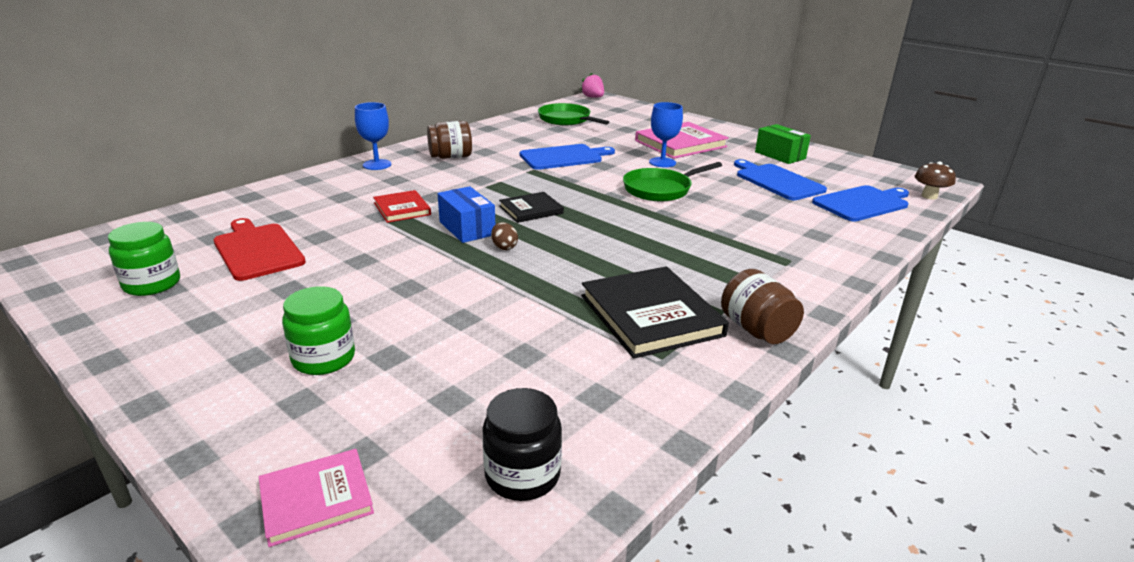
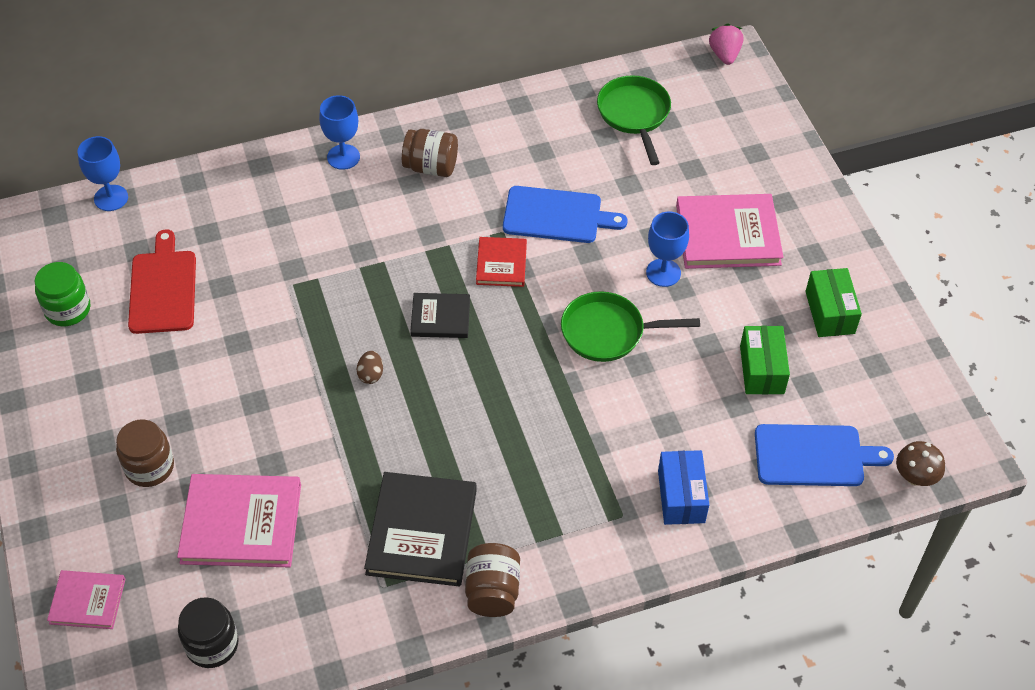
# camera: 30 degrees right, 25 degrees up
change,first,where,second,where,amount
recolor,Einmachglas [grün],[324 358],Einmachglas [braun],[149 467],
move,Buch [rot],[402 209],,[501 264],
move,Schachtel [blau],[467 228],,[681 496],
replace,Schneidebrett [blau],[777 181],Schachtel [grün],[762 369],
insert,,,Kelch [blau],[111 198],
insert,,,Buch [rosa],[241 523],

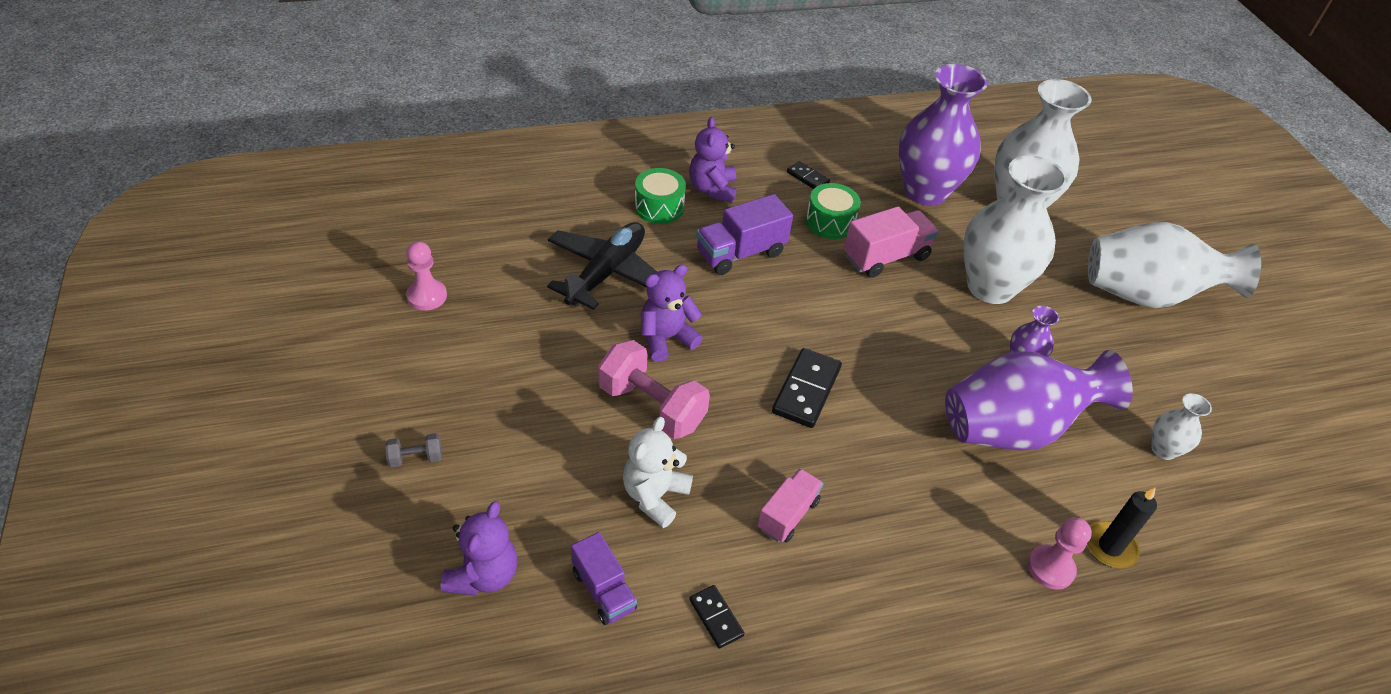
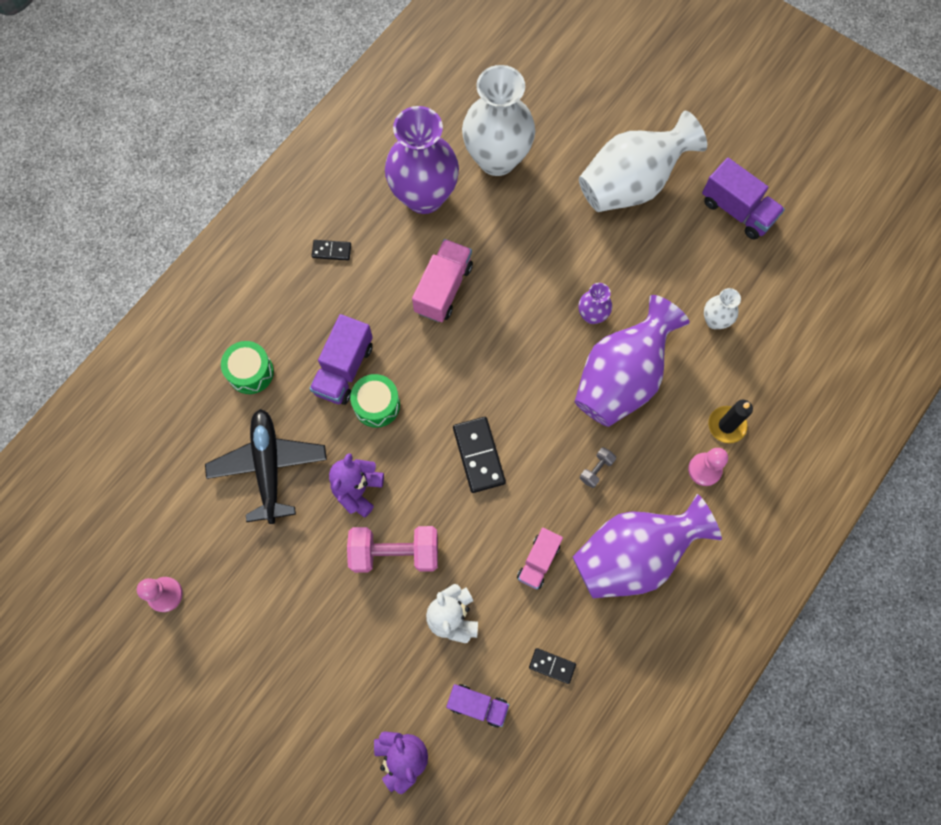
# camera: 35 degrees left, 25 degrees up
change,first,where,second,where,amount
move,Hantel [grau],[415 458],,[596 470],
delete,Teddybär [lila],[712 189],,,
rotate,Lastwagen [rosa],[788 515],,[538 561],150 degrees counterclockwise
move,Trommel [grün],[830 222],,[376 405],
delete,Vase [weiß],[990 287],,,
insert,,,Vase [lila],[633 555],
insert,,,Lastwagen [lila],[737 210],

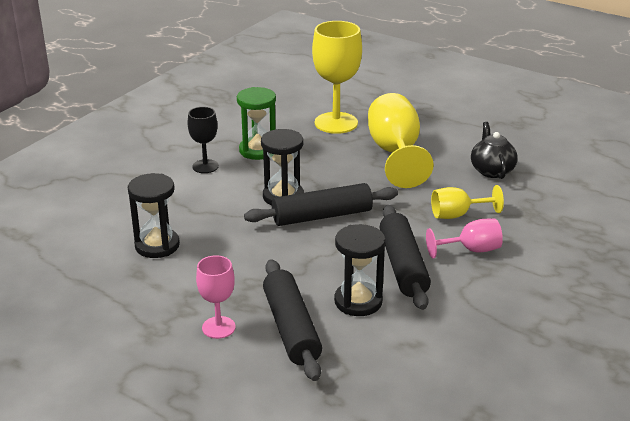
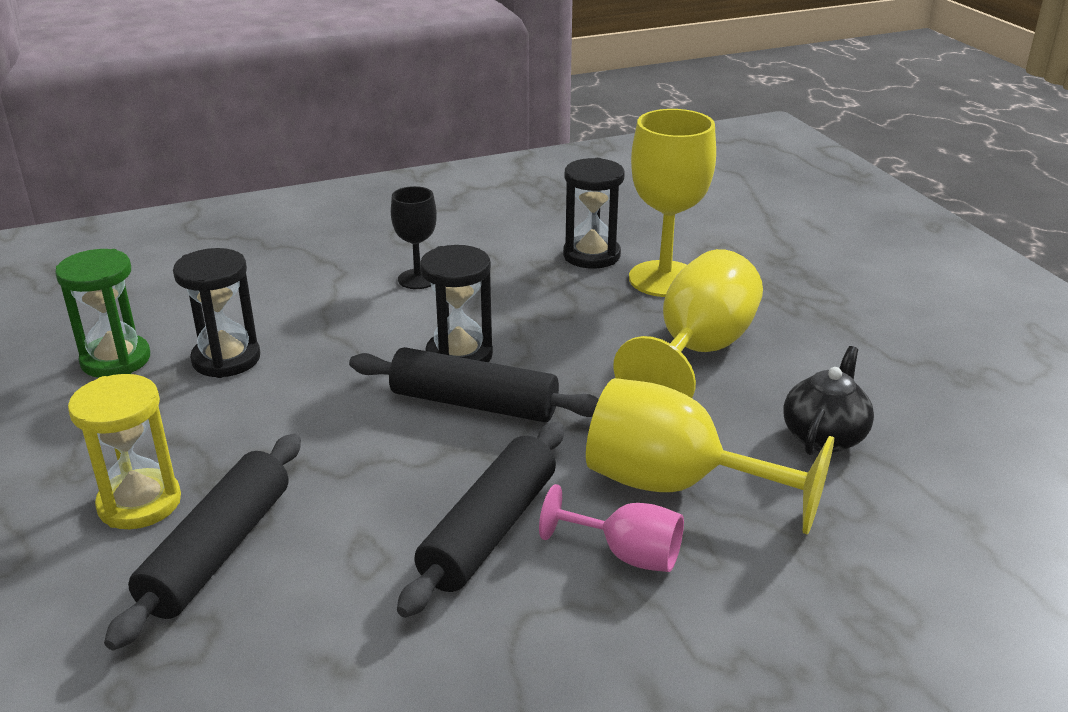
# camera: 35 degrees right, 0 degrees up
change,first,where,second,where,amount
replace,Kelch [rosa],[218 327],Sanduhr [gelb],[139 503],
move,Sanduhr [grün],[258 150],,[116 360],
move,Sanduhr [schwarz],[358 301],,[591 255],
resize,Kelch [gelb],[457 215],,[677 486],x1.79

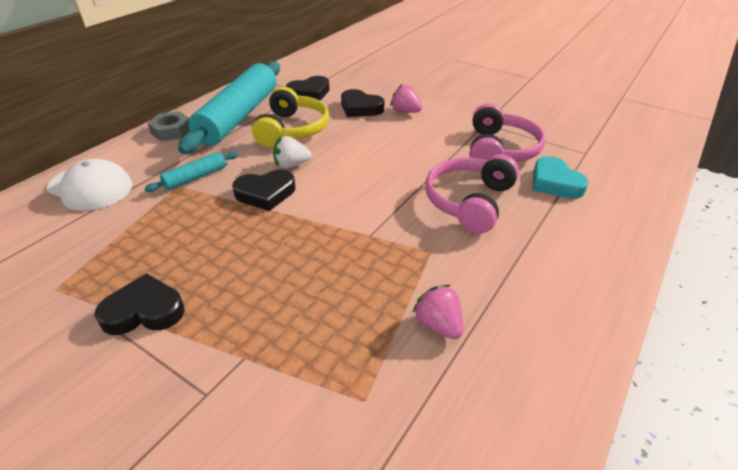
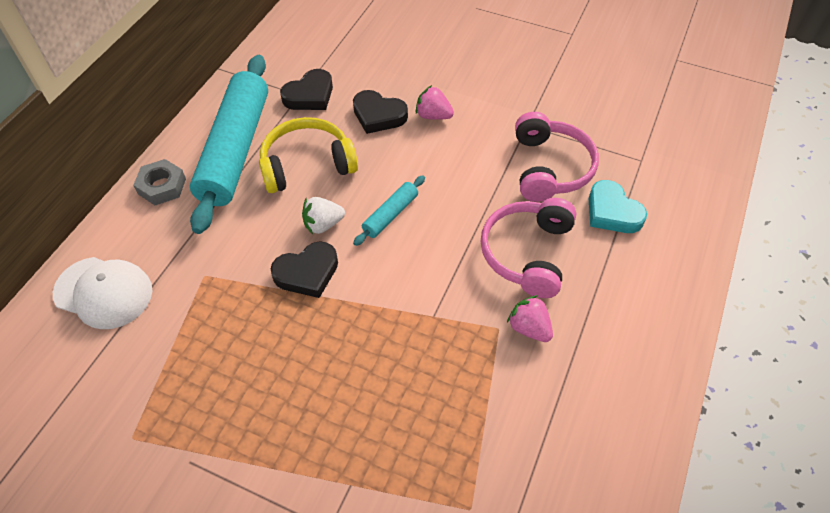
# camera: 10 degrees left, 15 degrees up
change,first,where,second,where,amount
delete,Herz [schwarz],[144 311],,,
move,Nudelholz [türkis],[195 177],,[390 215],
rotate,Kopfhörer [gelb],[292 130],,[307 165],105 degrees counterclockwise
move,Erdbeere [rosa],[438 325],,[529 328],

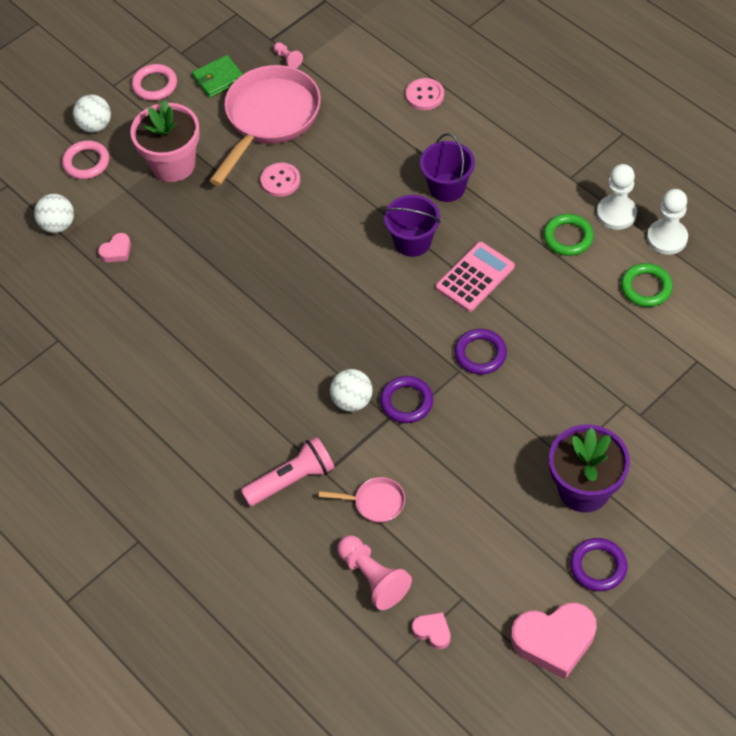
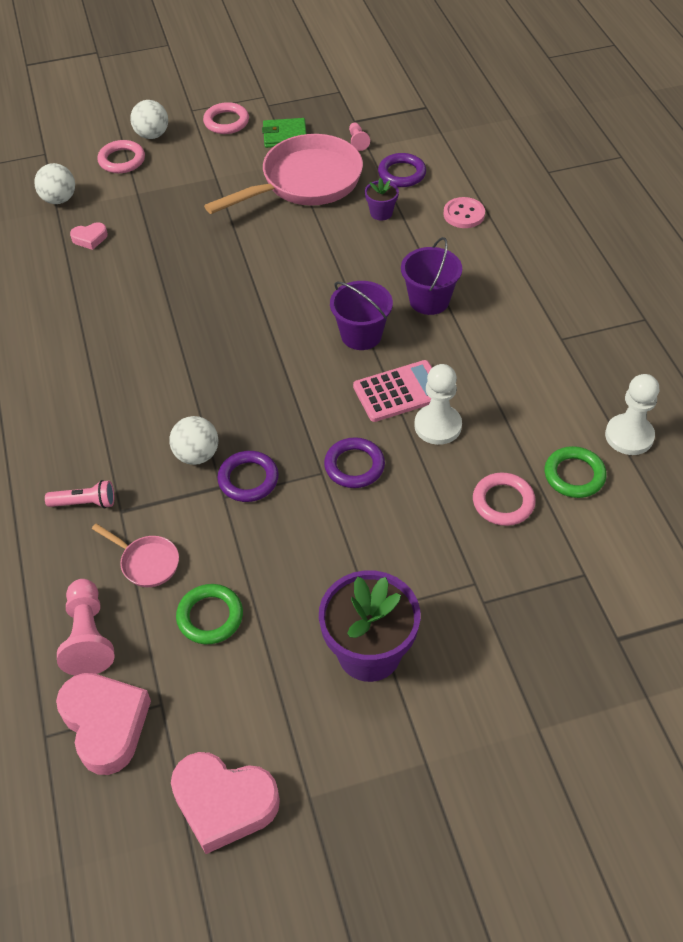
# camera: 25 degrees right, 5 degrees down
change,first,where,second,where,amount
delete,Blumentopf [rosa],[173 164],,,
resize,Taschenlampe [rosa],[291 480],,[85 503],x0.63
delete,Knopf [rosa],[280 181],,,
resize,Herz [rosa],[432 631],,[105 724],x2.05
move,Ring [grün],[568 237],,[210 616],
move,Ring [lila],[598 566],,[402 173],
move,Bauer [weiß],[616 213],,[438 426],
insert,,,Blumentopf [lila],[381 213],
insert,,,Ring [rosa],[503 502],

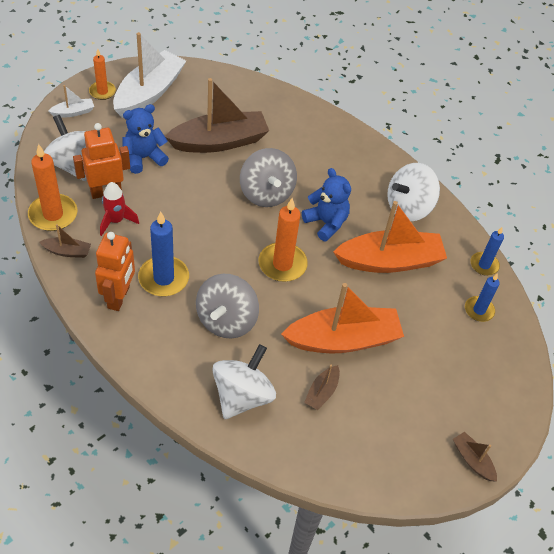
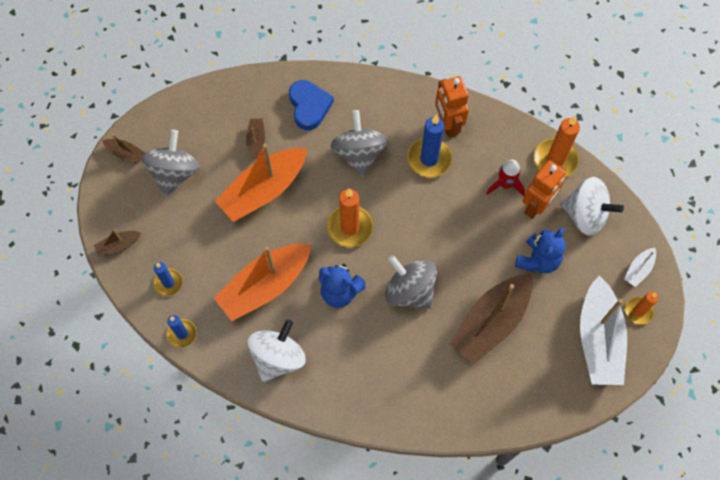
# camera: 155 degrees right, 15 degrees up
change,first,where,second,where,amount
move,Boot [braun],[67 251],,[118 245],
replace,Kreisel [weiß],[242 396],Herz [blau],[309 106],
insert,,,Kreisel [grau],[174 173],

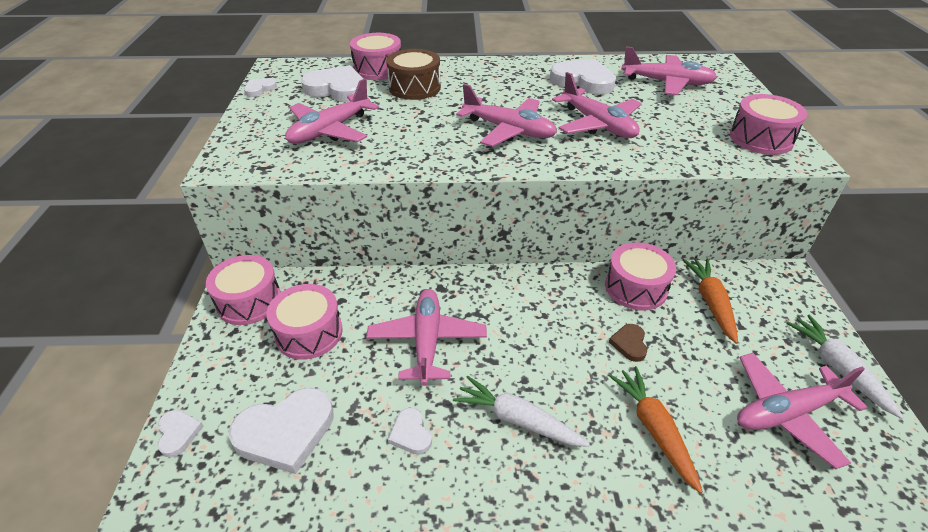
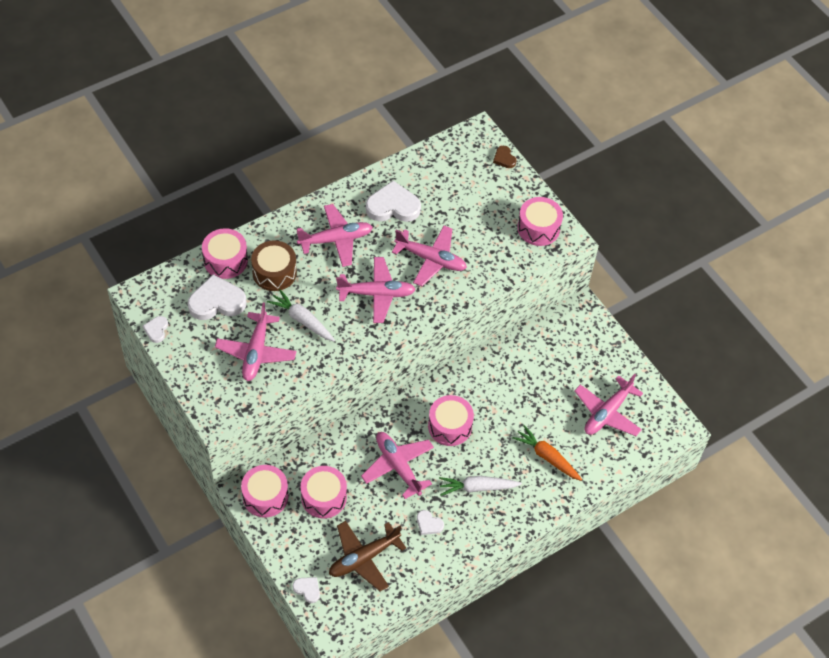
# camera: 35 degrees left, 15 degrees up
change,first,where,second,where,amount
replace,Herz [weiß],[285 432],Flugzeug [braun],[363 558],
move,Trommel [rosa],[636 288],,[450 426],
move,Herz [braun],[629 344],,[504 158],
move,Flugzeug [rosa],[667 83],,[336 240],
delete,Karotte [orange],[711 302],,,
move,Karotte [weiß],[838 368],,[302 320],

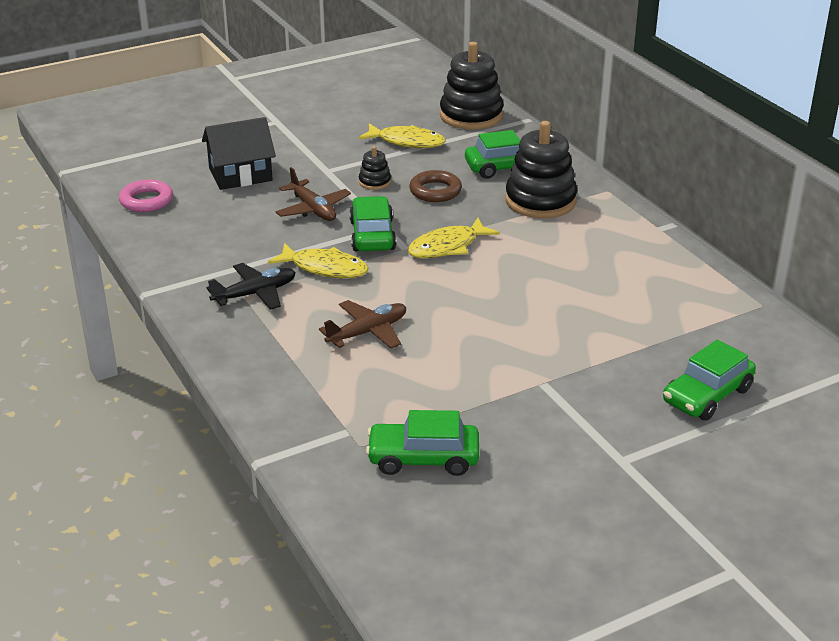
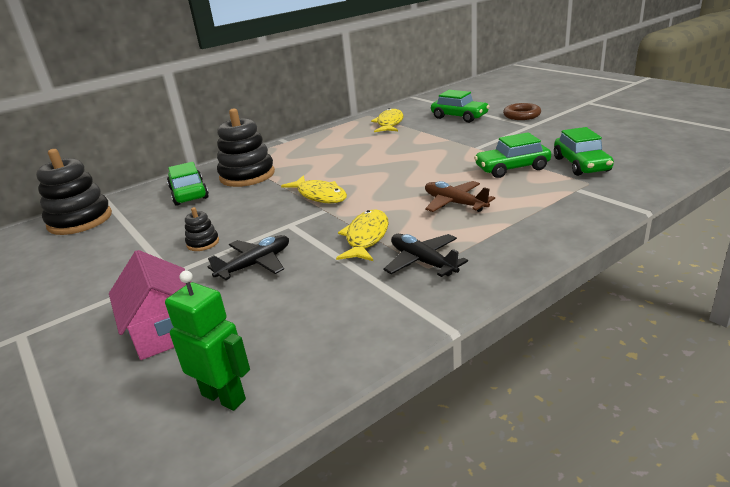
# camera: 95 degrees left, 5 degrees down
change,first,where,second,where,amount
replace,Ring [rosa],[146 201],Roboter [grün],[224 397],
recolor,Haus [schwarz],[240 175],Haus [rosa],[165 330],
recolor,Flugzeug [braun],[313 209],Flugzeug [schwarz],[255 264],
move,Auto [grün],[372 235],,[512 168],
move,Fisch [gelb],[407 142],,[389 123],
move,Ring [braun],[435 191],,[521 115],

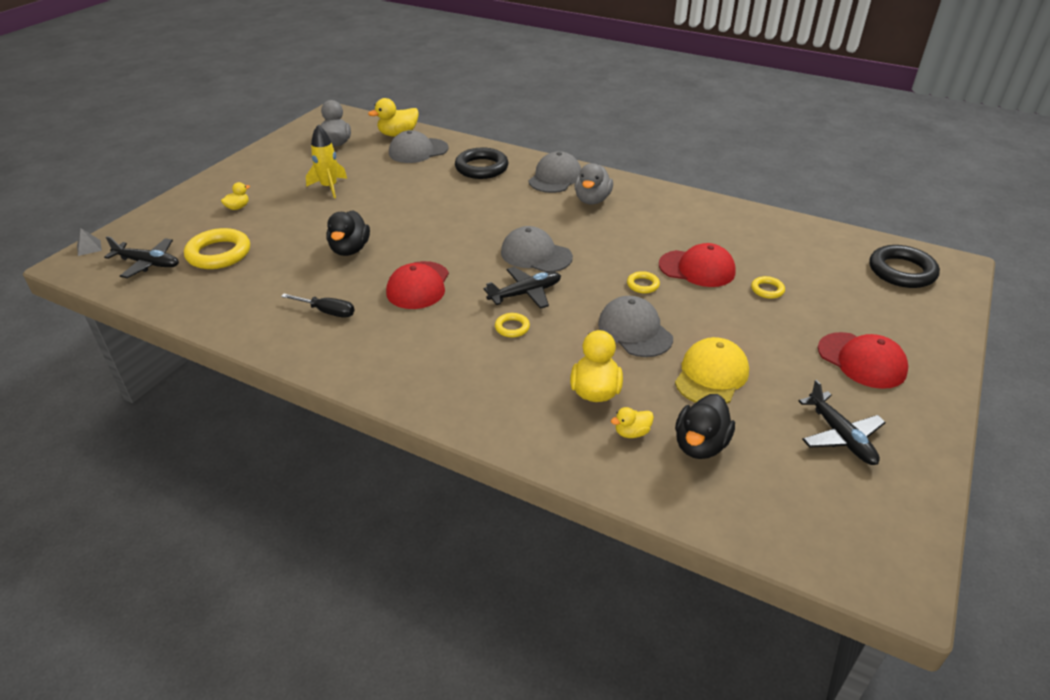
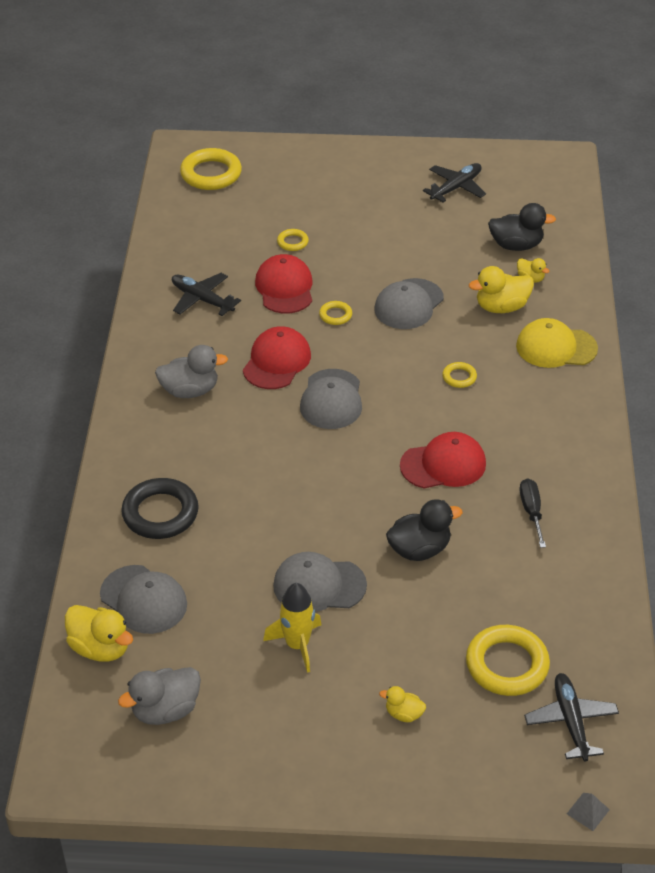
# camera: 115 degrees left, 5 degrees up
change,first,where,second,where,amount
move,Flugzeug [schwarz],[525 294],,[202 300],
move,Kappe [grau],[555 177],,[319 585],
move,Kappe [gelb],[711 375],,[556 347],
move,Kappe [rot],[861 360],,[276 361],
recolor,Ring [schwarz],[901 271],Ring [gelb],[211 174],

